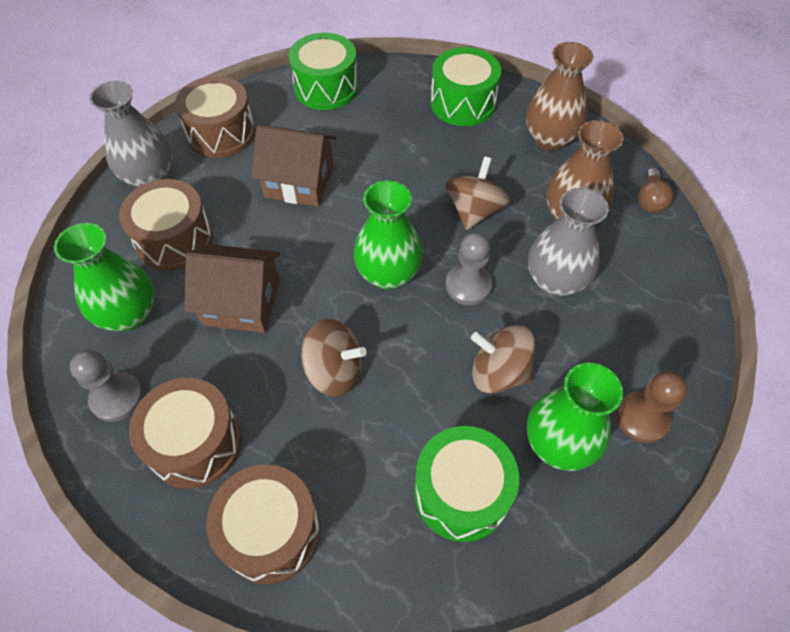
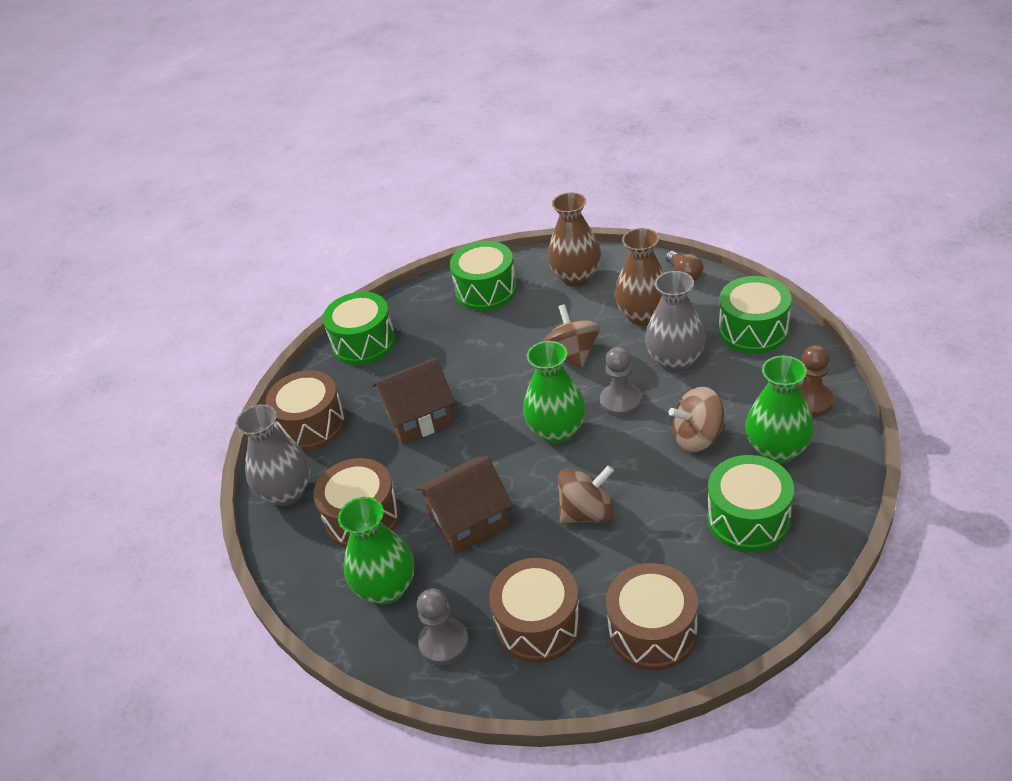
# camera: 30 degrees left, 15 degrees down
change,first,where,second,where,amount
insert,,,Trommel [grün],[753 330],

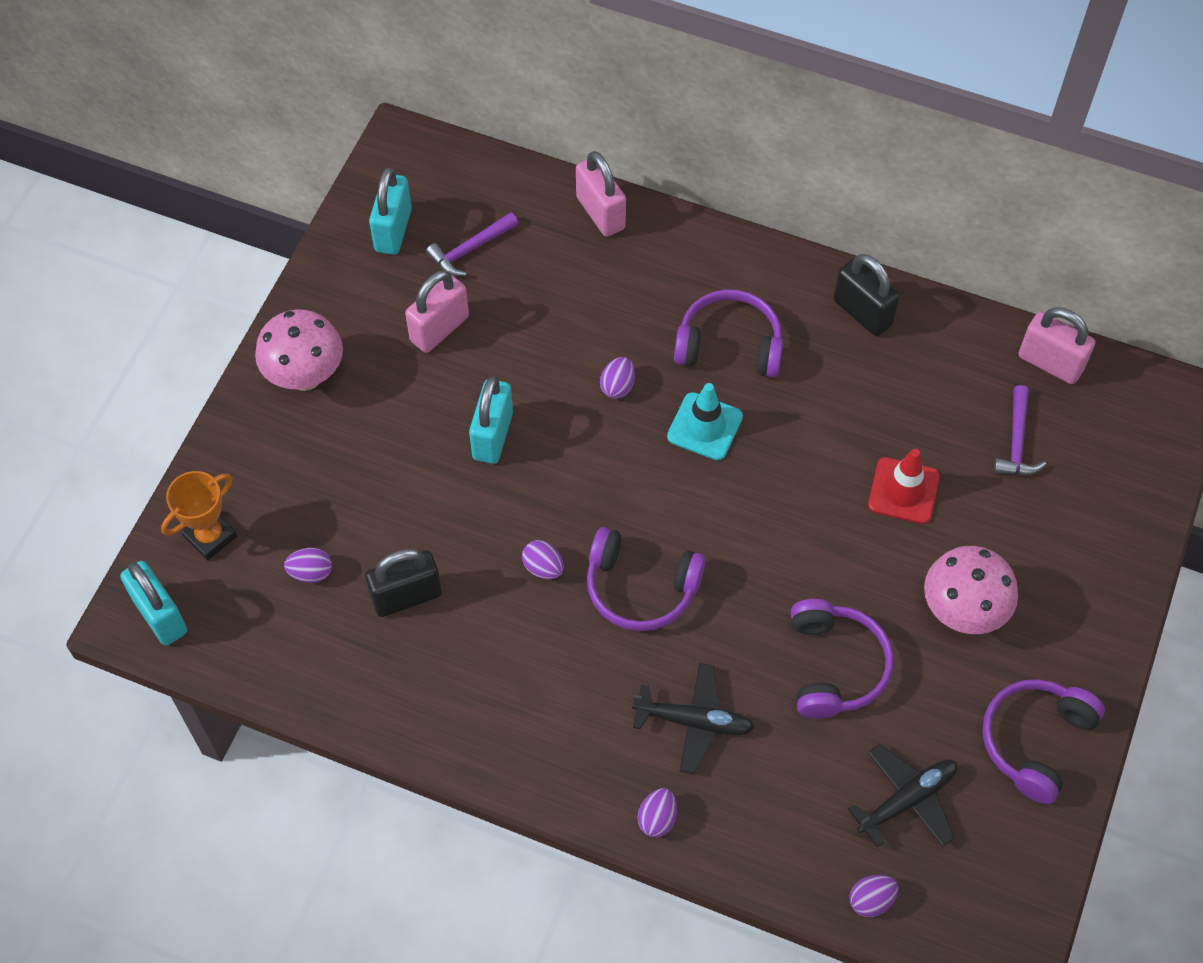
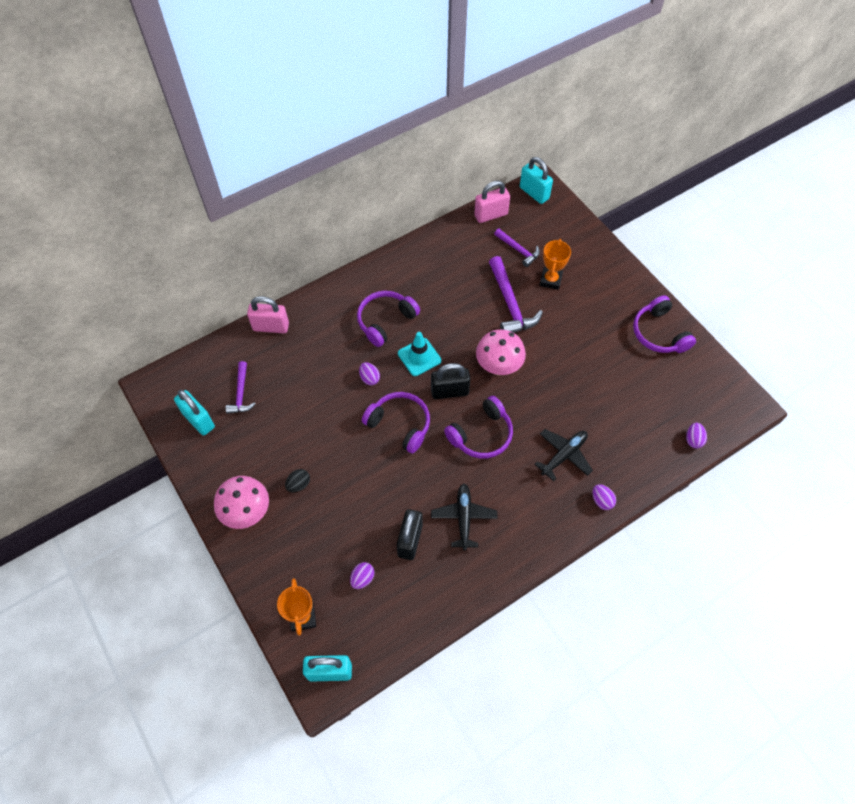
# camera: 55 degrees left, 0 degrees up
change,first,where,second,where,amount
delete,Vorhängeschloss [rosa],[439 329],,,
move,Vorhängeschloss [türkis],[492 436],,[534 193],
delete,Ei [lila],[543 567],,,
move,Kopfhörer [lila],[834 666],,[400 424],
move,Vorhängeschloss [schwarz],[862 313],,[449 391],
move,Flugzeug [schwarz],[907 799],,[463 517],
replace,Leitkegel [rot],[903 491],Hammer [lila],[510 304],
move,Pilz [rosa],[962 612],,[498 367],
insert,,,Ei [schwarz],[299 484],
insert,,,Pokal [orange],[550 280],

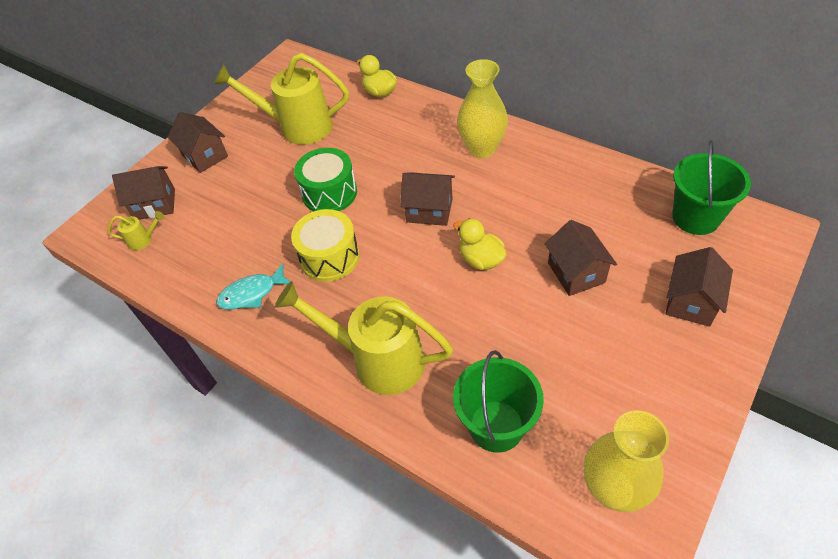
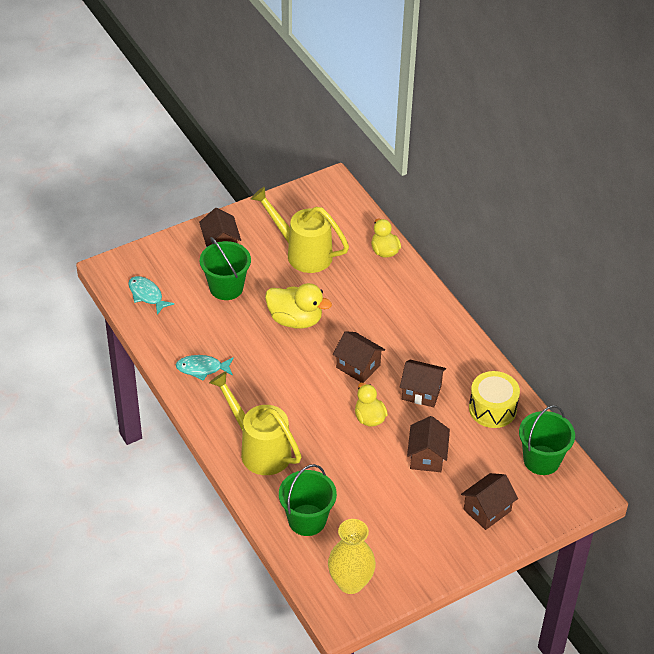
# camera: 20 degrees right, 5 degrees down
change,first,where,second,where,amount
replace,Gießkanne [gelb],[143 240],Fisch [türkis],[147 295],
move,Haus [braun],[155 204],,[421 392],
move,Trommel [gelb],[329 257],,[492 409],
replace,Trommel [grün],[329 193],Ente [gelb],[295 320],
delete,Vase [gelb],[482 149],,,
insert,,,Eimer [grün],[226 287],

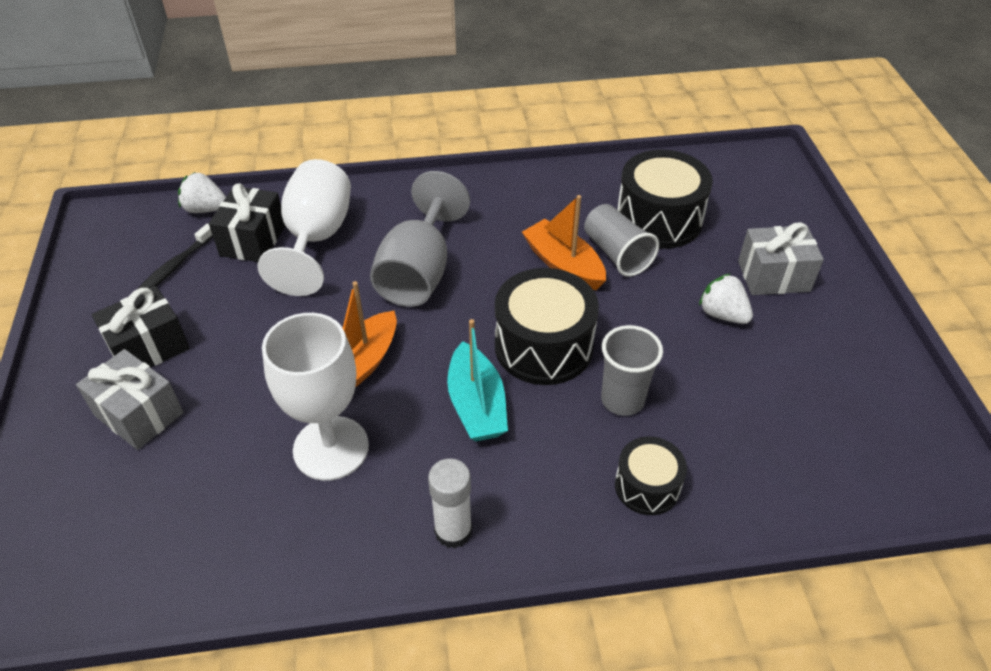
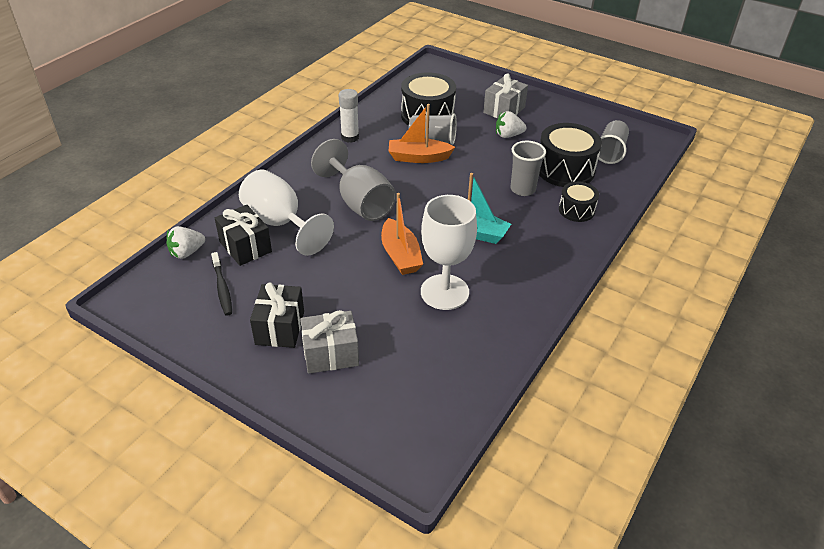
# camera: 50 degrees left, 5 degrees down
change,first,where,second,where,amount
move,Klebestift [weiß],[453 531],,[350 137],
move,Trommel [schwarz],[543 346],,[565 170],
insert,,,Becher [grau],[610 152],

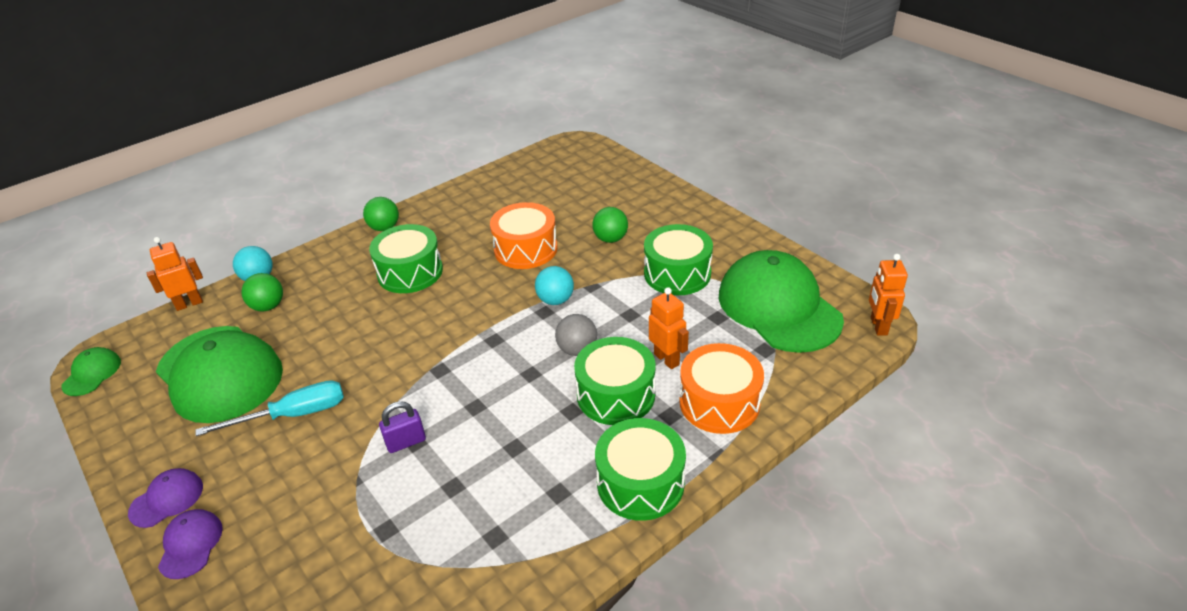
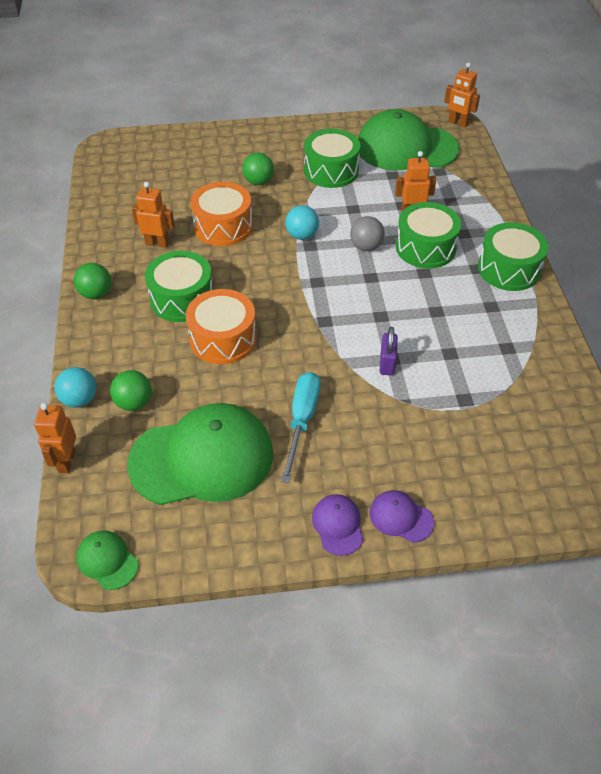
# camera: 60 degrees left, 10 degrees up
change,first,where,second,where,amount
move,Trommel [orange],[719 402],,[223 339],
insert,,,Roboter [orange],[157 243],

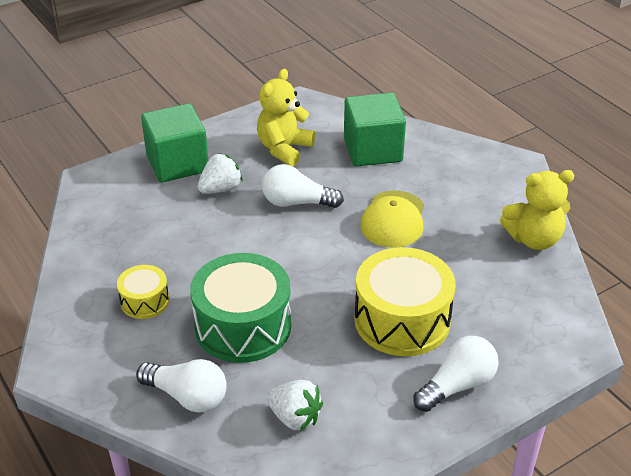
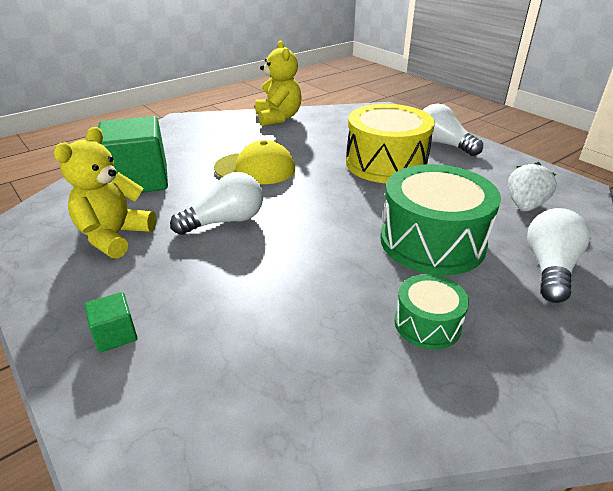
# camera: 95 degrees left, 5 degrees down
change,first,where,second,where,amount
recolor,Trommel [gelb],[144 301],Trommel [grün],[427 324],
resize,Kubus [grün],[177 163],,[115 334],x0.44
delete,Erdbeere [weiß],[220 189],,,
rotate,Teddybär [gelb],[284 149],,[114 236],90 degrees clockwise
rotate,Glühbirne [weiß],[297 202],,[225 221],120 degrees counterclockwise

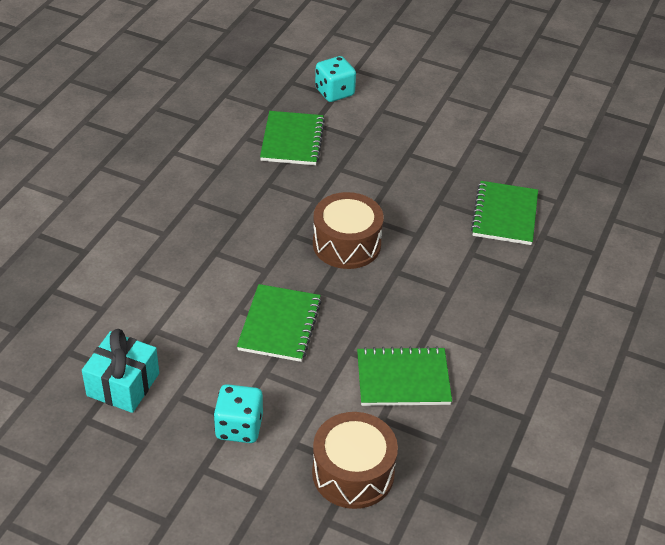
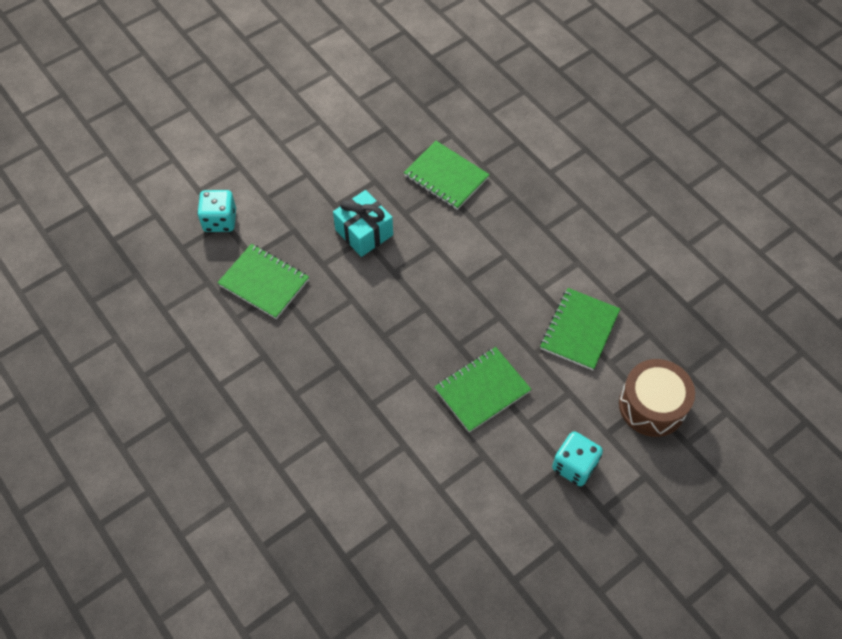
# camera: 60 degrees left, 15 degrees up
change,first,where,second,where,amount
move,Geschenk [türkis],[123 384],,[364 232],
rotate,Notizbuch [grün],[279 325],,[482 390],75 degrees counterclockwise
delete,Trommel [braun],[346 244],,,

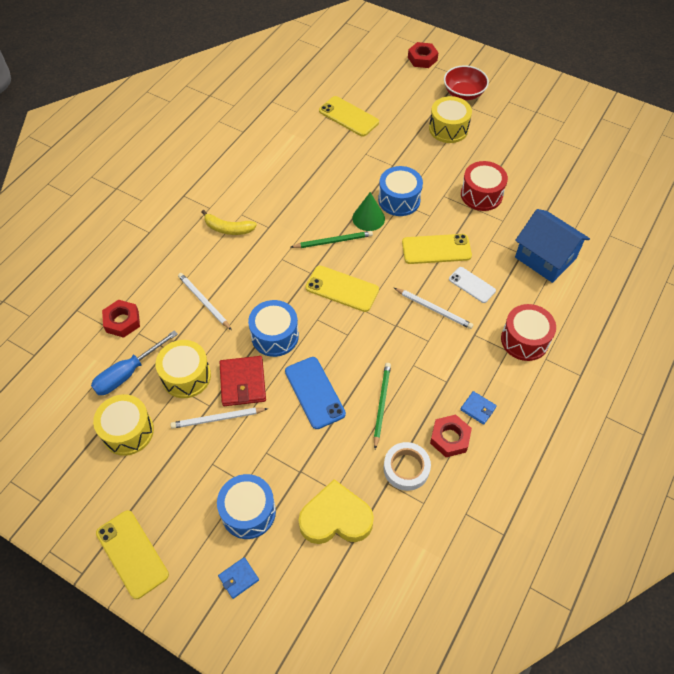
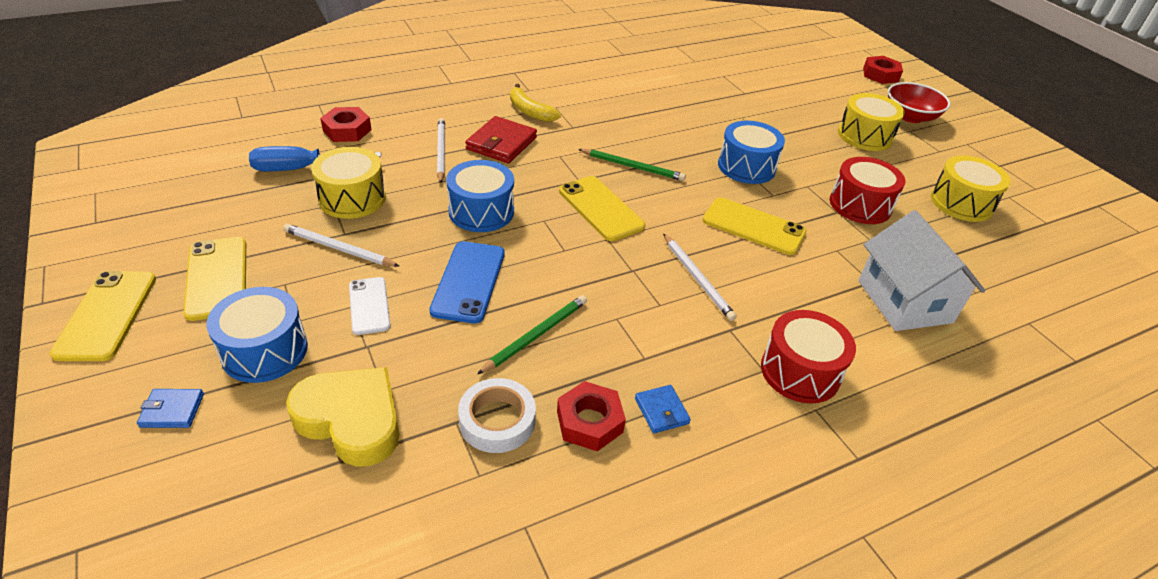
# camera: 30 degrees right, 15 degrees down
change,first,where,second,where,amount
move,Trommel [gelb],[128 431],,[961 203],
move,Geldbörse [rot],[243 383],,[501 143],
move,Handy [gelb],[348 116],,[217 278],
delete,Kegel [grün],[368 218],,,
move,Handy [weiß],[472 285],,[369 306],
recolor,Haus [blau],[545 258],Haus [weiß],[904 301],

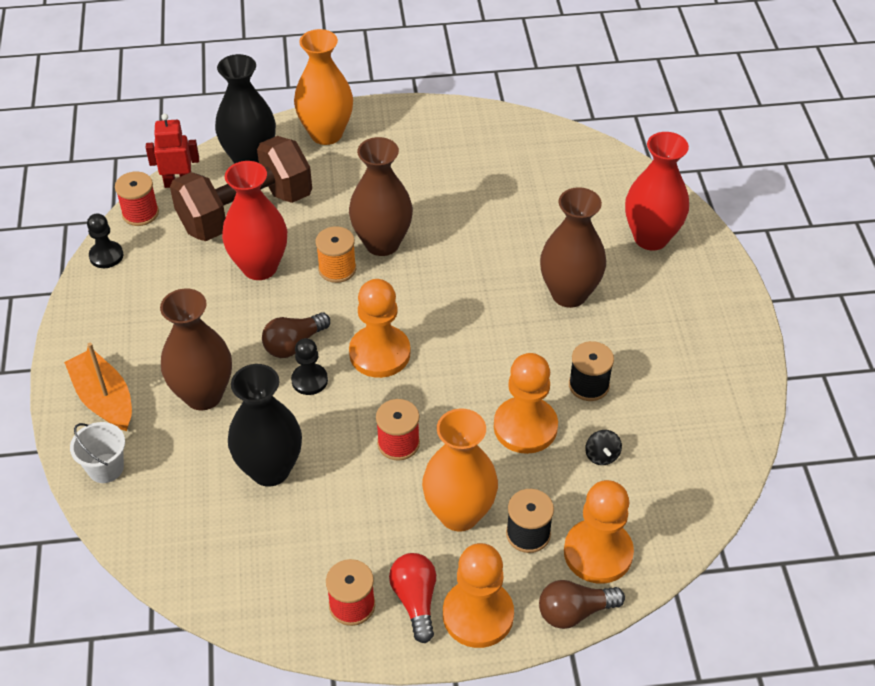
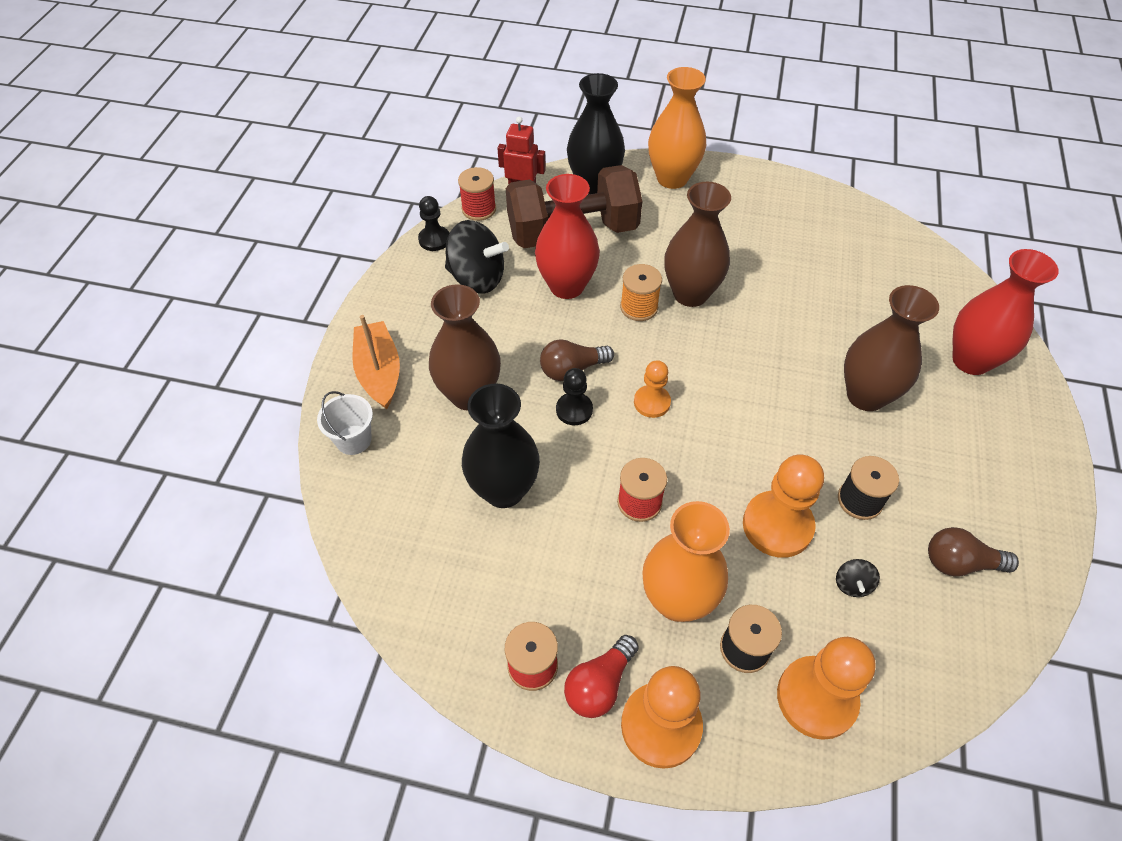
# camera: 20 degrees right, 5 degrees up
change,first,where,second,where,amount
resize,Bauer [orange],[379 353],,[652 402],x0.58
rotate,Glühbirne [rot],[415 601],,[599 684],150 degrees counterclockwise
move,Glühbirne [braun],[575 612],,[960 563],
insert,,,Kreisel [schwarz],[477 278],

